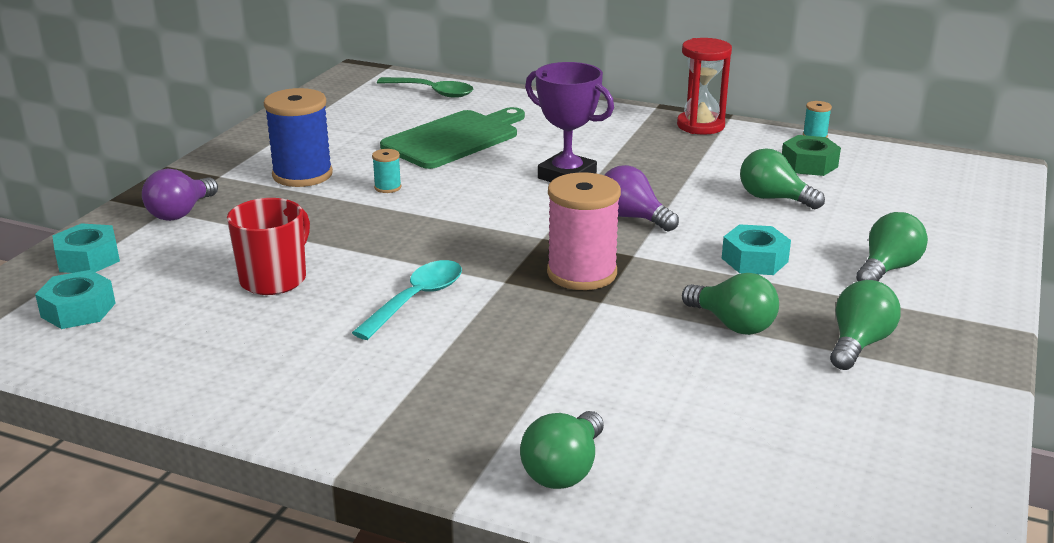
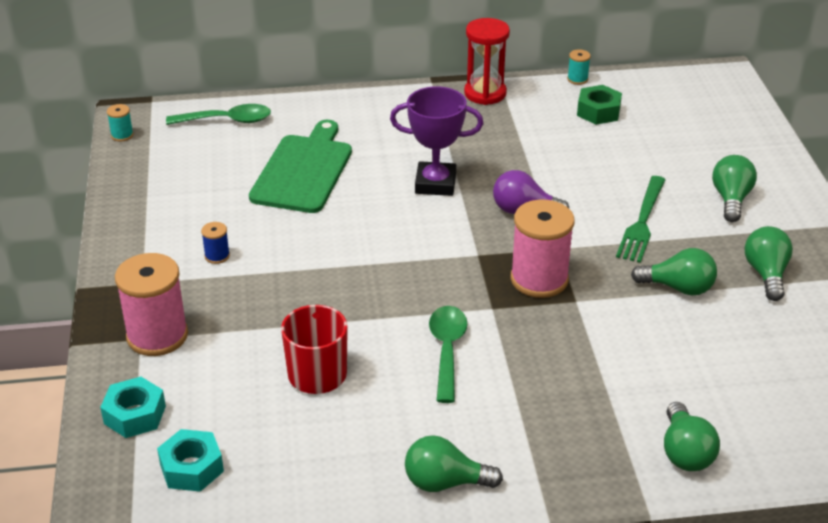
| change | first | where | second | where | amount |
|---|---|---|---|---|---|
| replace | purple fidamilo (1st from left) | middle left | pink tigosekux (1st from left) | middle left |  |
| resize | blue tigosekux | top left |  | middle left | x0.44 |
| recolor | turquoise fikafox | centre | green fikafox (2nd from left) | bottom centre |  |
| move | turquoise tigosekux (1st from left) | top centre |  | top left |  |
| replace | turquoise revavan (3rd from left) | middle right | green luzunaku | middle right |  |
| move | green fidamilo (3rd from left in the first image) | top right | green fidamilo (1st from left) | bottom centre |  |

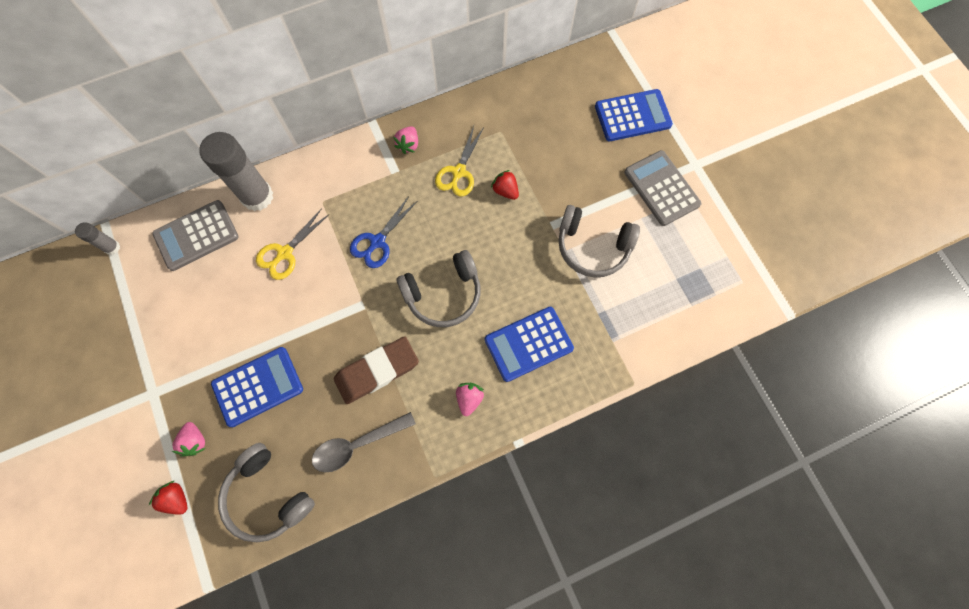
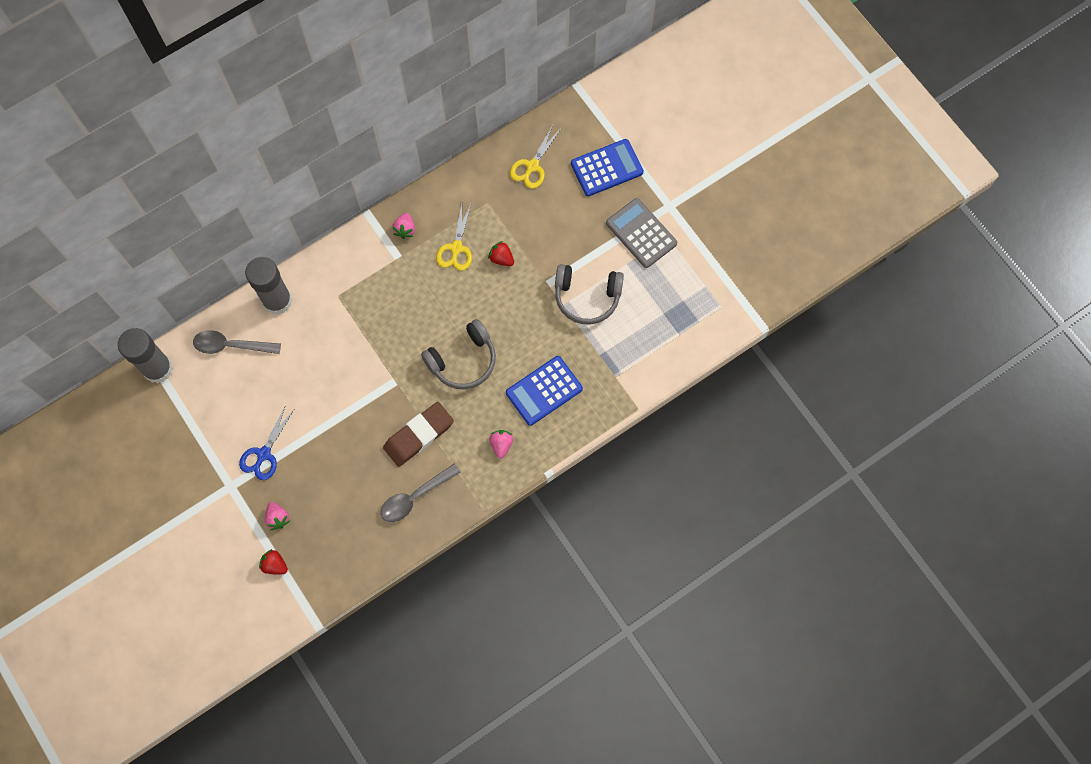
| change | first | where | second | where | amount |
|---|---|---|---|---|---|
| resize | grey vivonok (1st from left) | middle left |  | middle left | x2.11 |
| replace | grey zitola (1st from left) | middle left | grey fikafox (1st from left) | middle left |  |
| delete | blue zitola (1st from left) | middle left |  |  |  |
| delete | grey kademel (1st from left) | bottom left |  |  |  |
| move | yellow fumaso (1st from left in the first image) | middle left | yellow fumaso (2nd from left) | top centre |  |
| move | blue fumaso | centre |  | middle left |  |

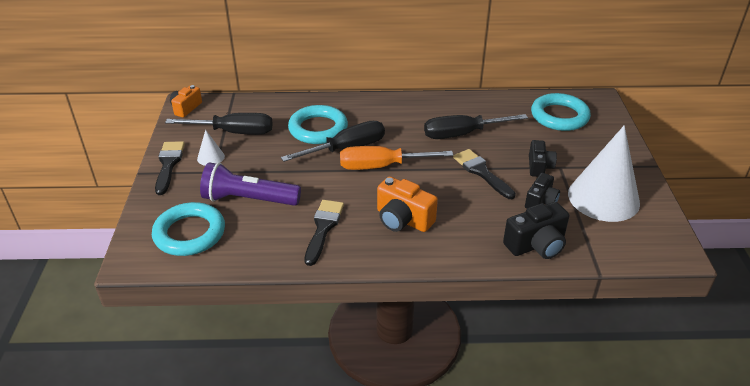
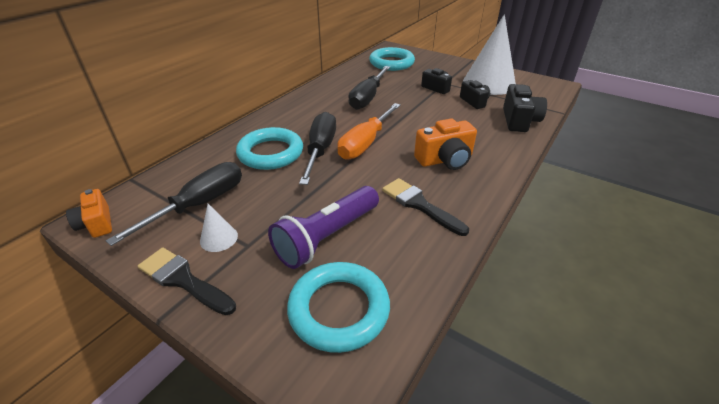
| change | first | where | second | where | amount |
|---|---|---|---|---|---|
| delete | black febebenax (3rd from left) | centre |  |  |  |

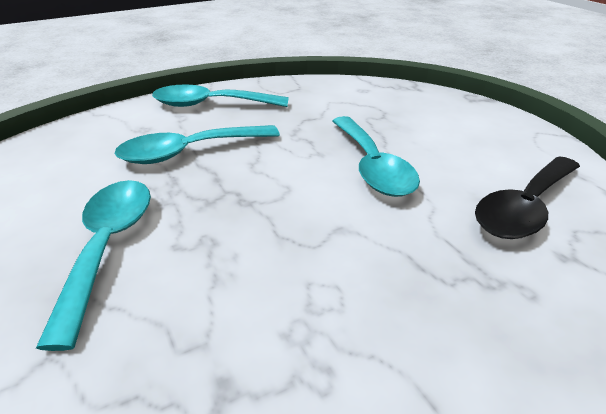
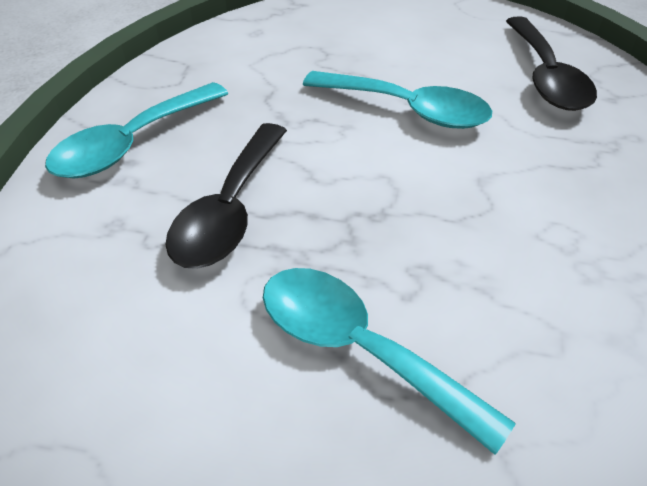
| change | first | where | second | where | amount |
|---|---|---|---|---|---|
| recolor | turquoise fikafox (2nd from left) | middle left | black fikafox (1st from left) | centre |  |

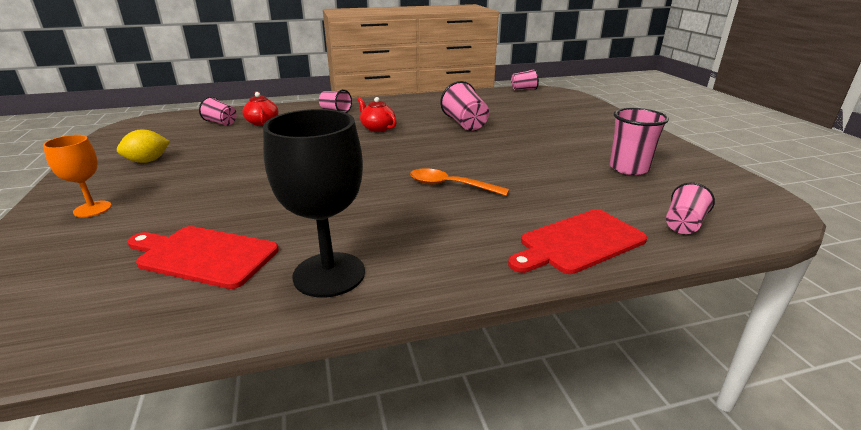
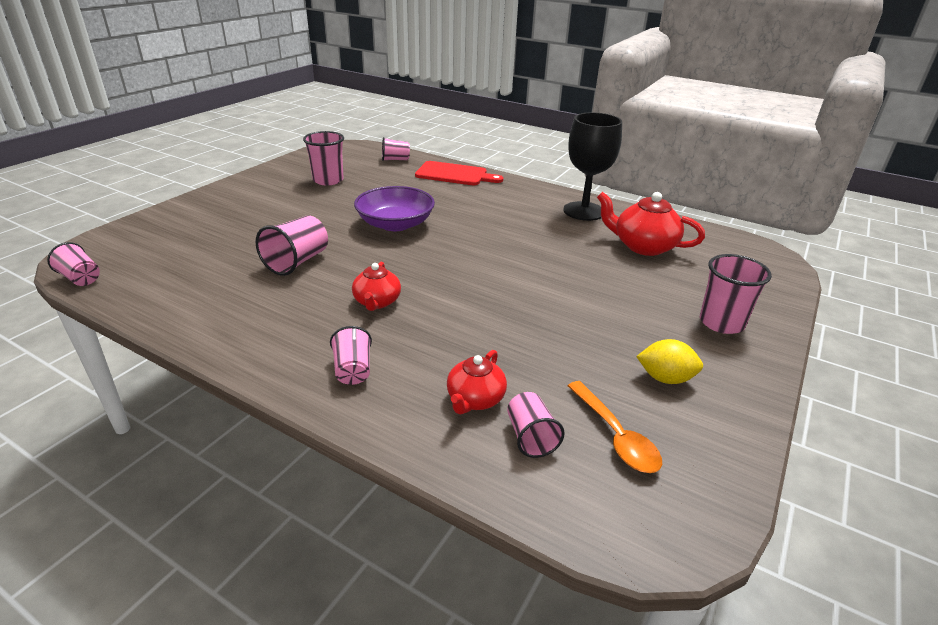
| change | first | where | second | where | amount |
|---|---|---|---|---|---|
| replace | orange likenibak | middle left | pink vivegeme (7th from left) | middle right |  |
| replace | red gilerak (1st from left) | middle left | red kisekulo (3rd from left) | middle right |  |
| move | orange fikafox | centre |  | bottom centre |  |
| insert |  |  | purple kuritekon | top centre |  |

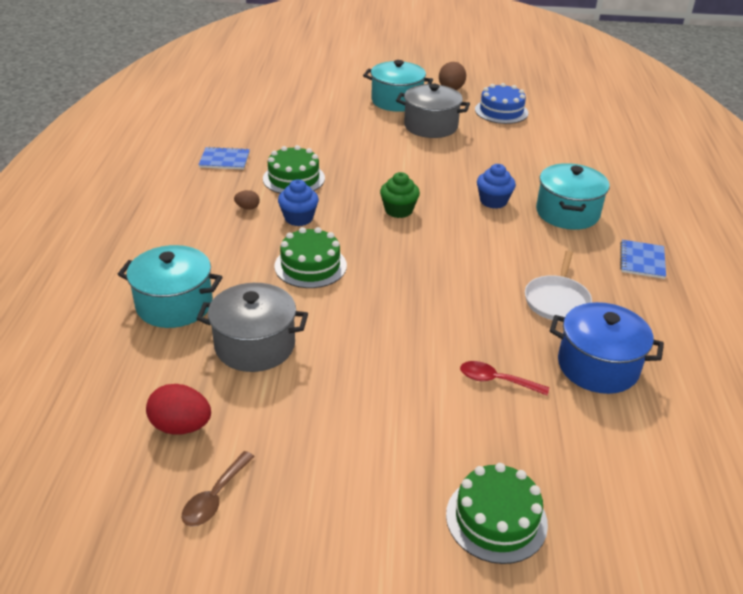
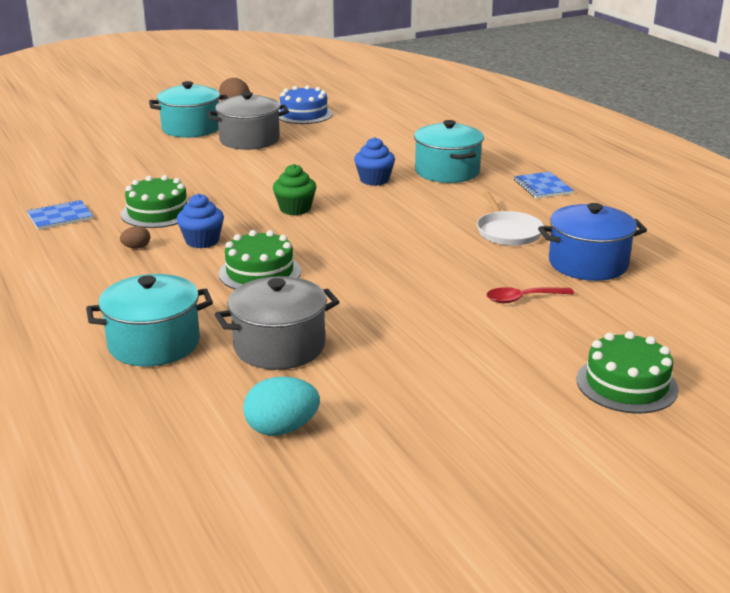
| change | first | where | second | where | amount |
|---|---|---|---|---|---|
| recolor | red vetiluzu | bottom left | turquoise vetiluzu | bottom centre |  |
| delete | brown fikafox | bottom left |  |  |  |

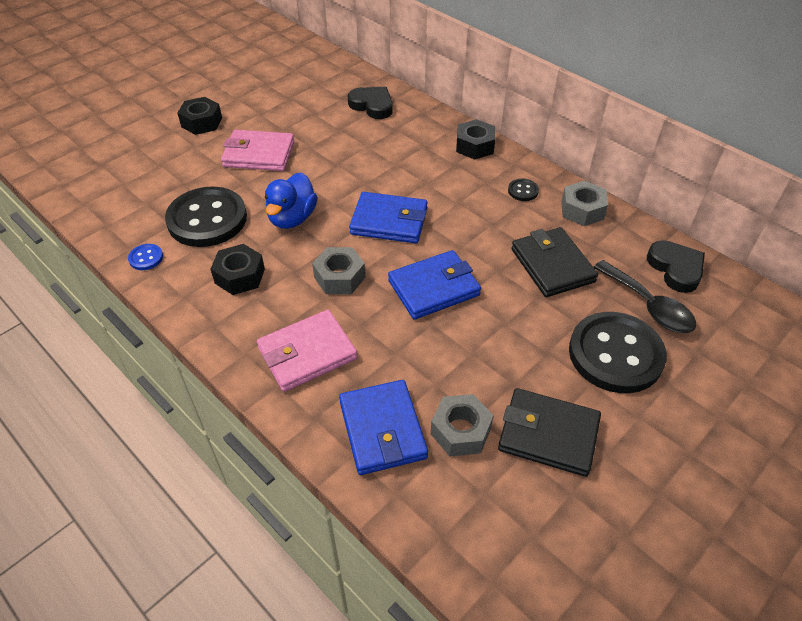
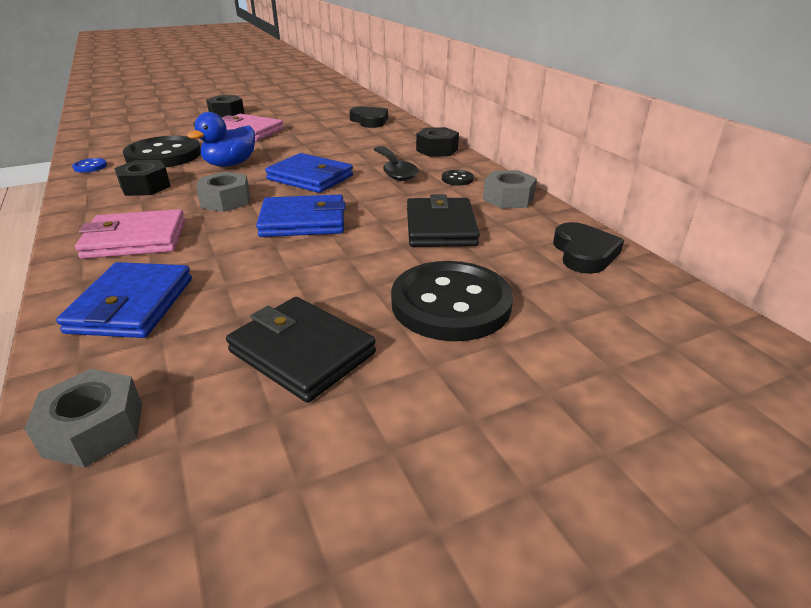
| change | first | where | second | where | amount |
|---|---|---|---|---|---|
| move | grey revavan (2nd from left in the first image) | bottom centre | grey revavan (1st from left) | bottom left |  |
| move | black fikafox | middle right |  | top centre |  |

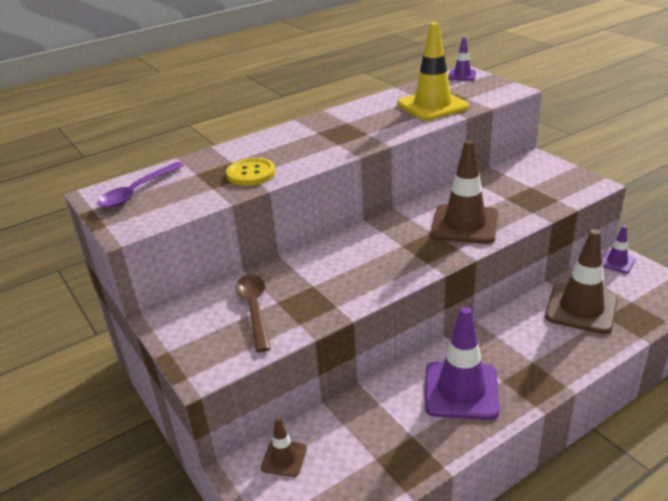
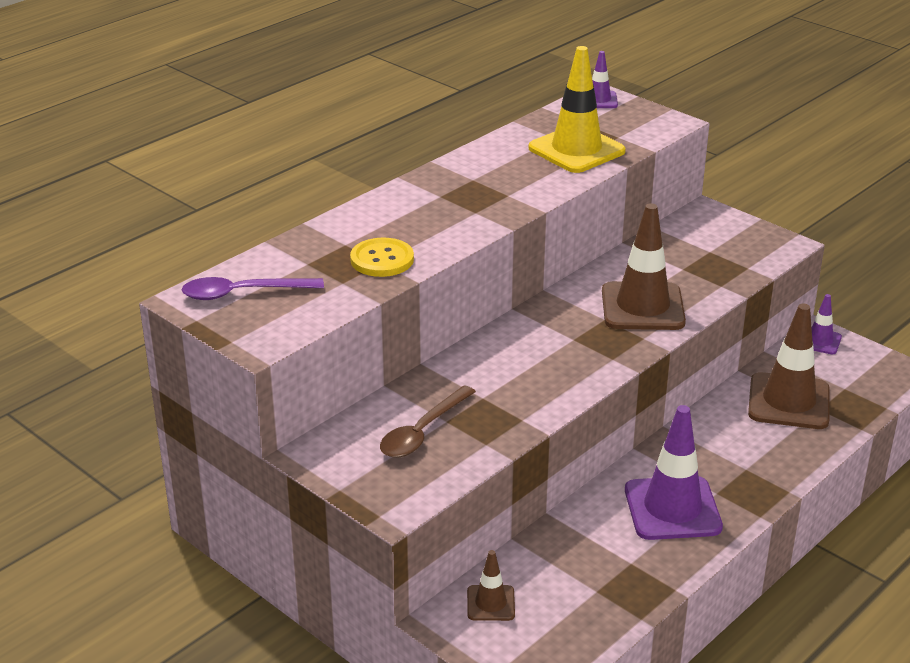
| change | first | where | second | where | amount |
|---|---|---|---|---|---|
| rotate | purple fikafox | middle left |  | middle left | 60 degrees clockwise |
| rotate | brown fikafox | centre |  | centre | 120 degrees counterclockwise |

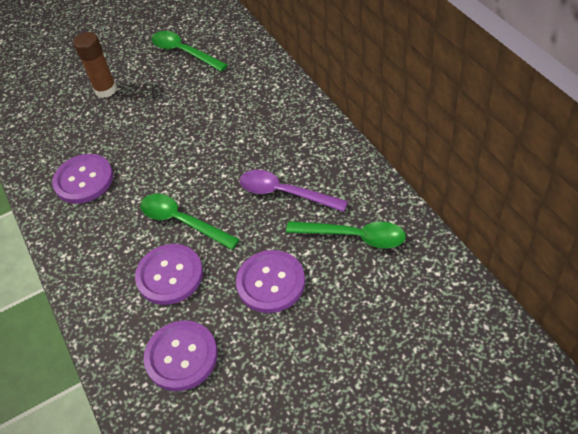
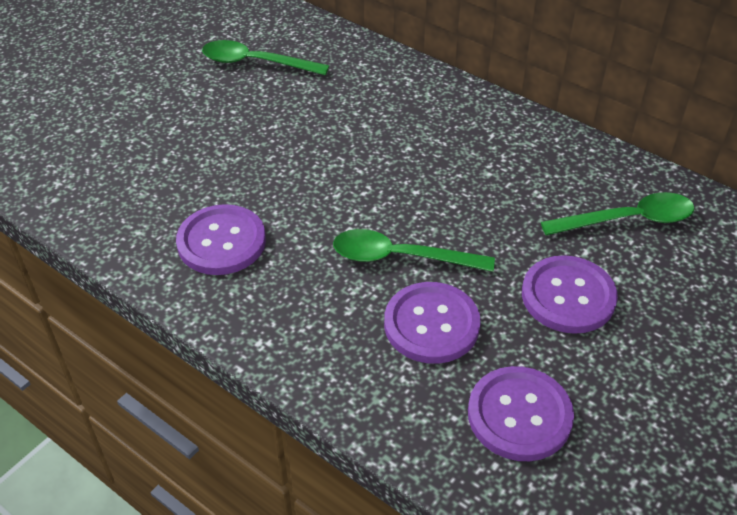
| change | first | where | second | where | amount |
|---|---|---|---|---|---|
| delete | brown vivonok | top left |  |  |  |
| delete | purple fikafox | centre |  |  |  |

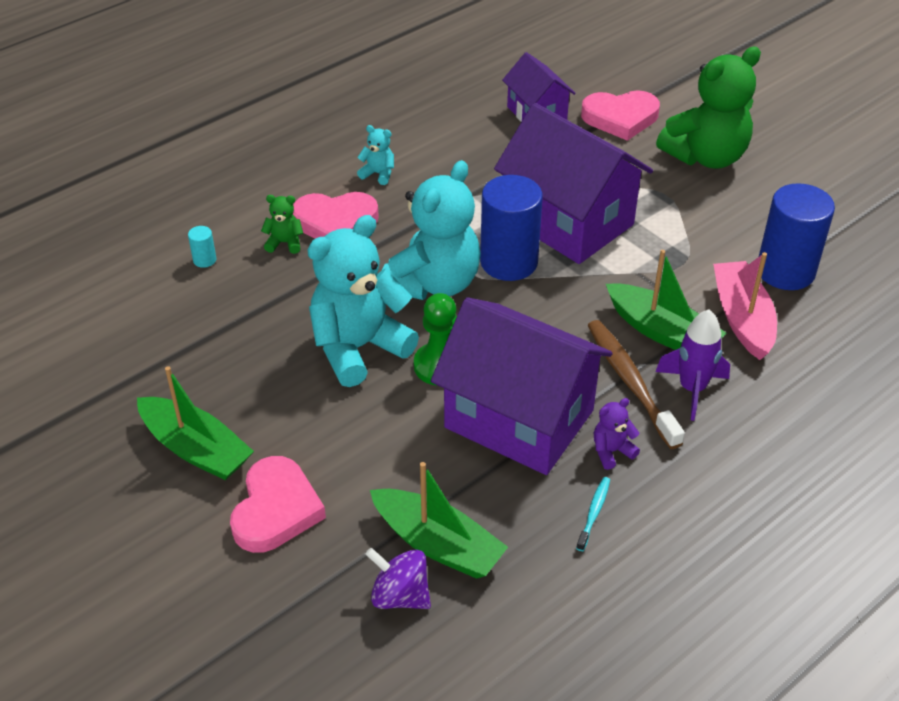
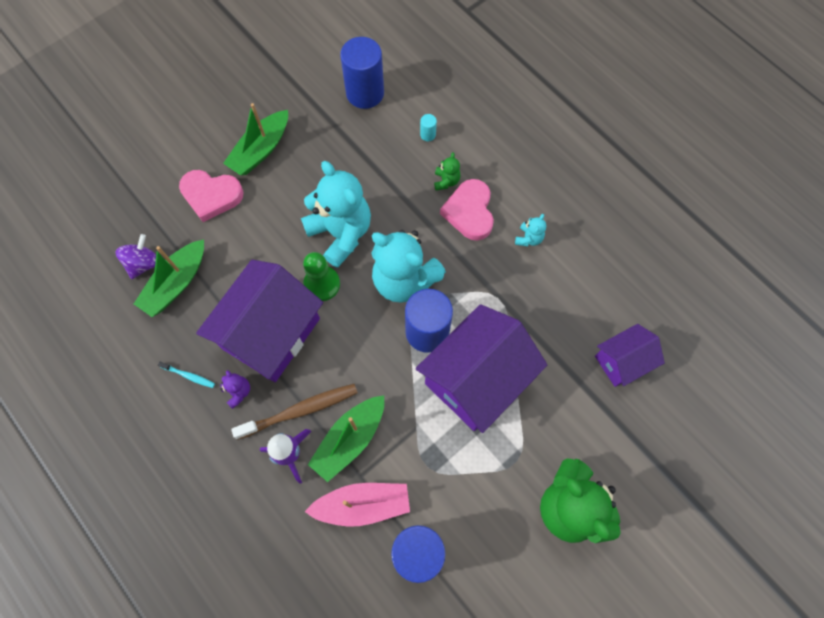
| change | first | where | second | where | amount |
|---|---|---|---|---|---|
| delete | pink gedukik (3rd from left) | top right |  |  |  |
| insert |  |  | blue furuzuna (1st from left) | top centre |  |

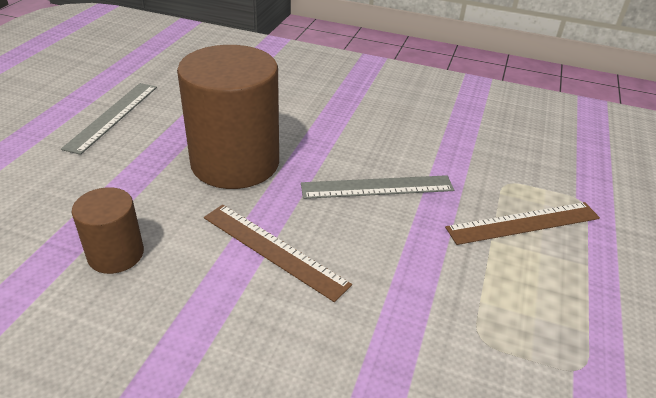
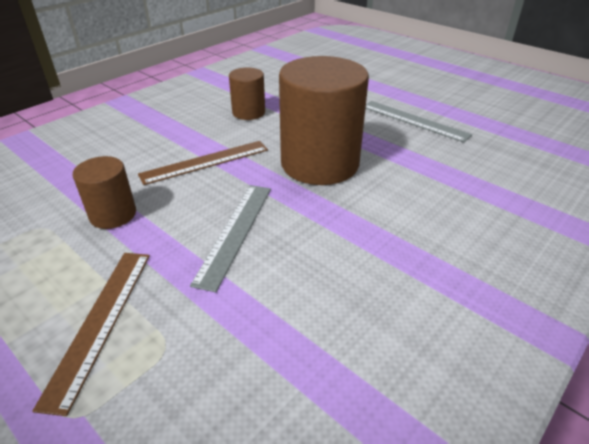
| change | first | where | second | where | amount |
|---|---|---|---|---|---|
| insert |  |  | brown furuzuna (1st from left) | middle left |  |

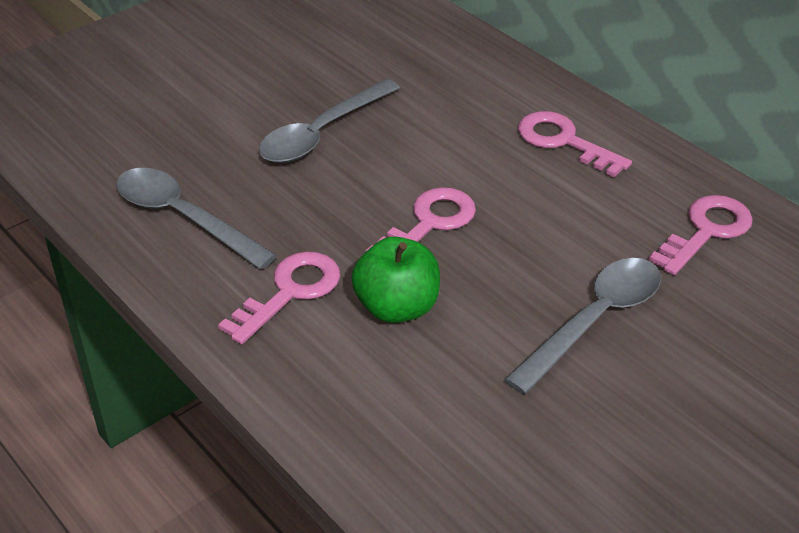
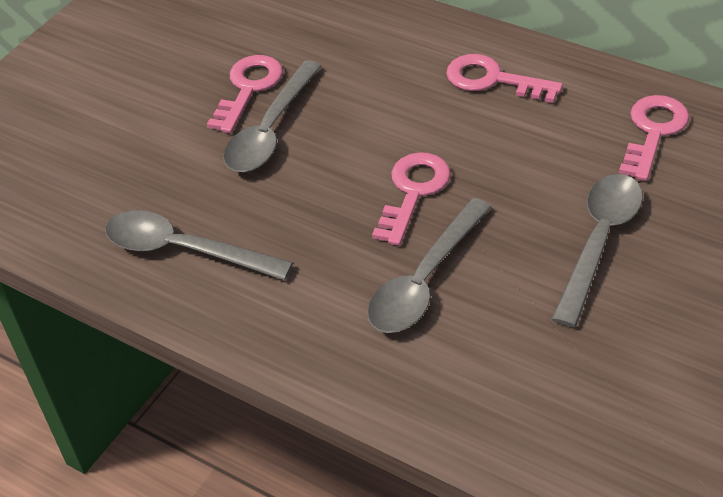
| change | first | where | second | where | amount |
|---|---|---|---|---|---|
| move | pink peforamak (1st from left) | centre |  | top centre |  |
| replace | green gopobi | centre | grey fikafox (3rd from left) | centre |  |

